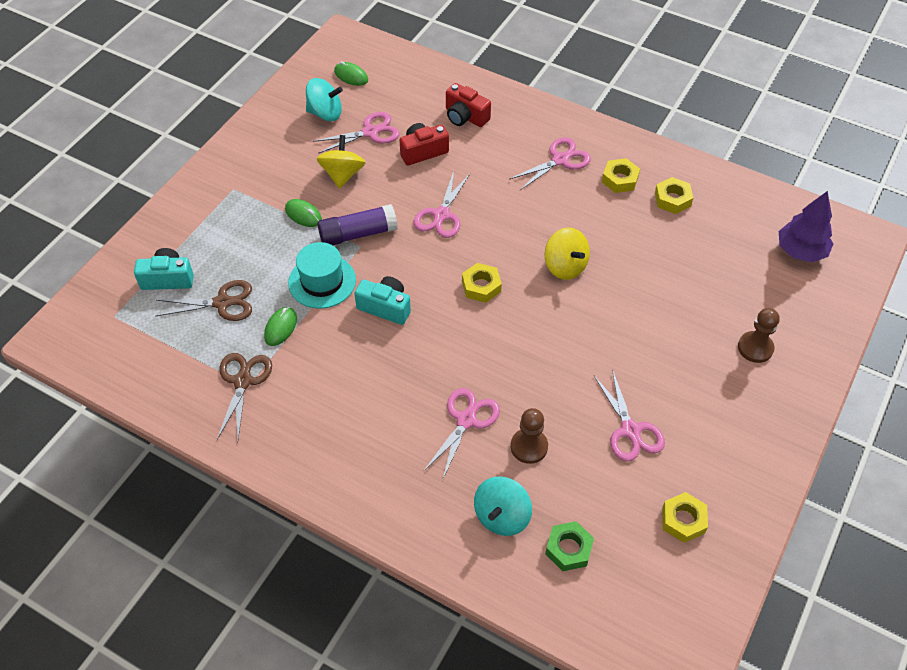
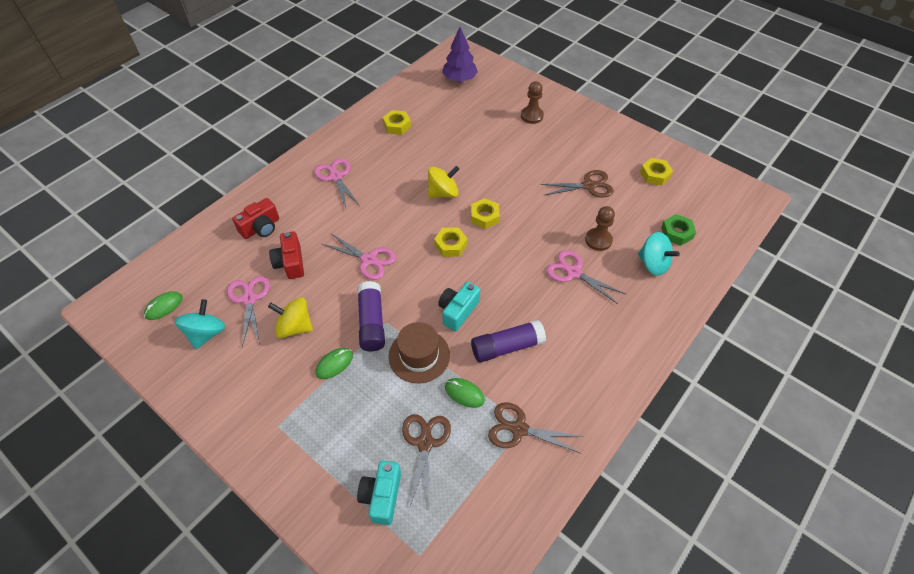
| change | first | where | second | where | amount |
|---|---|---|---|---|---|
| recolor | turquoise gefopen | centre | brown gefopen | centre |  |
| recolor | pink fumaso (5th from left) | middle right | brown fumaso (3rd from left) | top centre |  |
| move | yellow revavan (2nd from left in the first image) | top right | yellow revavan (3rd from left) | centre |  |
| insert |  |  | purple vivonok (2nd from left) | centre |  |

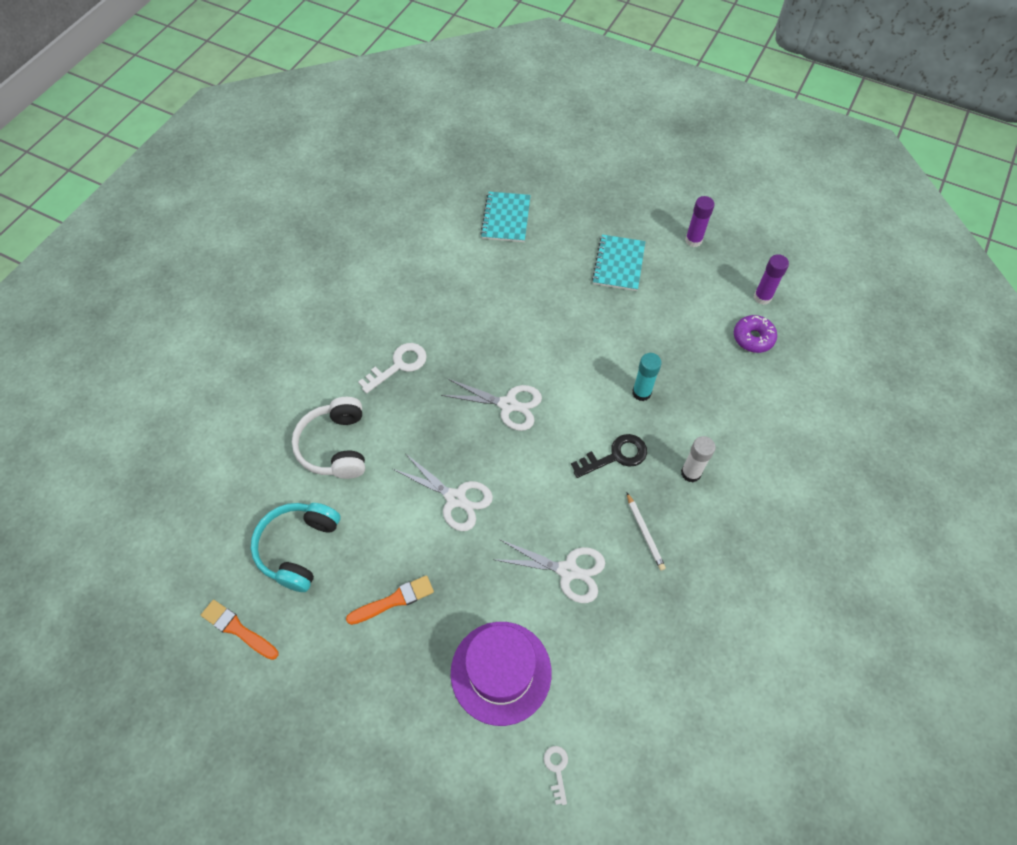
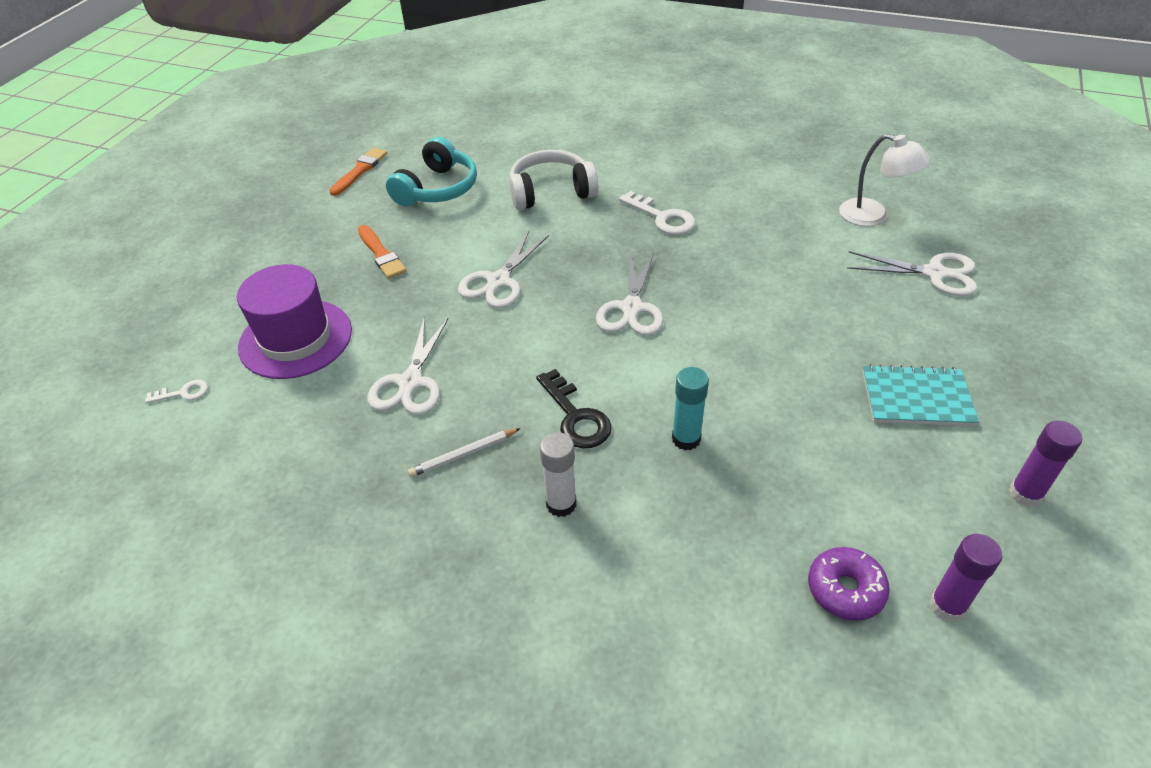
| change | first | where | second | where | amount |
|---|---|---|---|---|---|
| rotate | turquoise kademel | middle left |  | top centre | 105 degrees clockwise |
| replace | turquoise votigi (1st from left) | top centre | white fumaso (4th from left) | middle right |  |
| insert |  |  | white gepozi | top right |  |

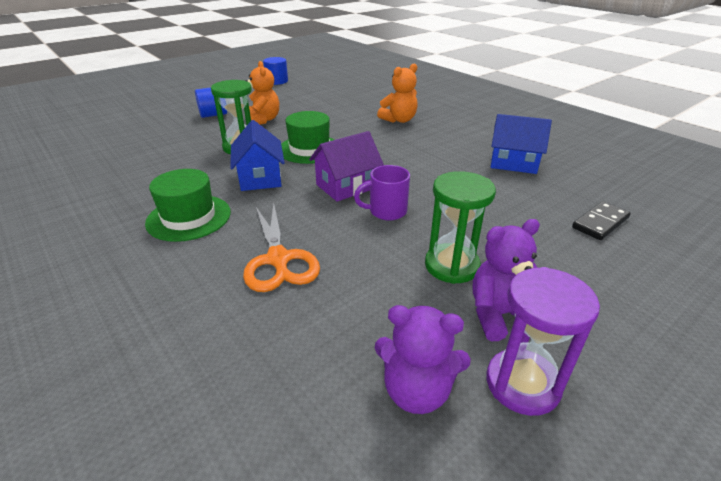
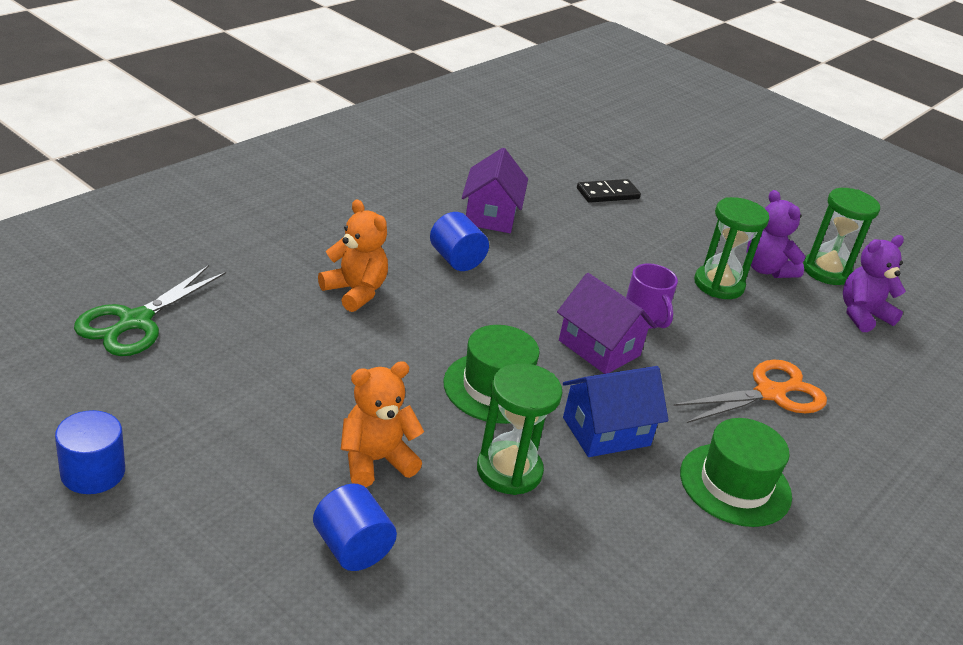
| change | first | where | second | where | amount |
|---|---|---|---|---|---|
| rotate | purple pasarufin (1st from left in the first image) | bottom centre | purple pasarufin (2nd from left) | middle right | 120 degrees counterclockwise |
| recolor | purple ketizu | bottom right | green ketizu (3rd from left) | middle right |  |
| recolor | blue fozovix (2nd from left) | top right | purple fozovix (1st from left) | top centre |  |
| rotate | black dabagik | middle right |  | top centre | 60 degrees counterclockwise |
| insert |  |  | green fumaso | middle left |  |
| insert |  |  | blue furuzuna (3rd from left) | centre |  |

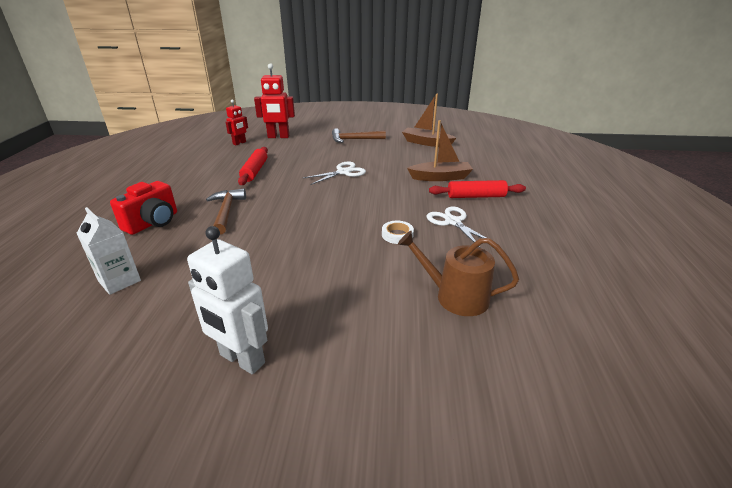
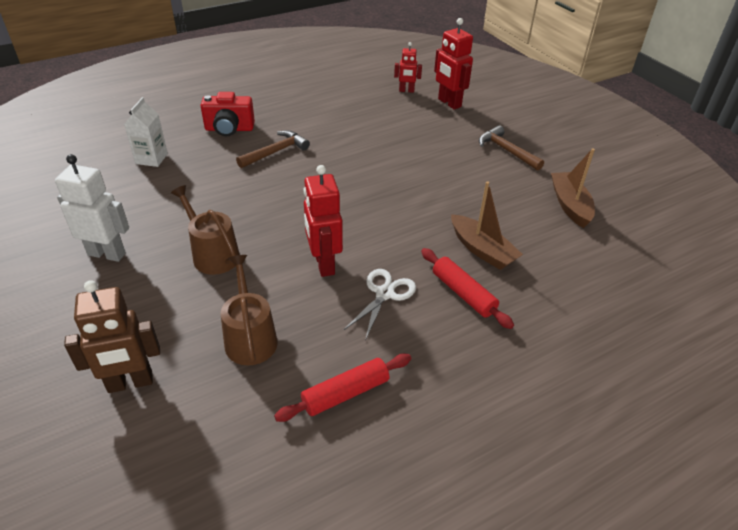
| change | first | where | second | where | amount |
|---|---|---|---|---|---|
| rotate | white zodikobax | middle left |  | middle left | 105 degrees clockwise |
| move | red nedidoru (1st from left) | centre |  | bottom centre |  |
| delete | white fumaso (1st from left) | centre |  |  |  |
| replace | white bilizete | centre | red zodikobax (1st from left) | centre |  |
| insert |  |  | brown zodikobax | middle left |  |
| insert |  |  | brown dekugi (1st from left) | middle left |  |

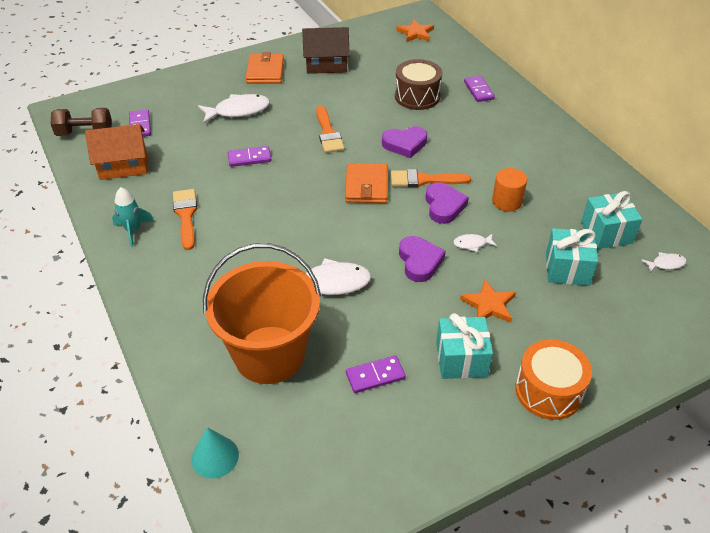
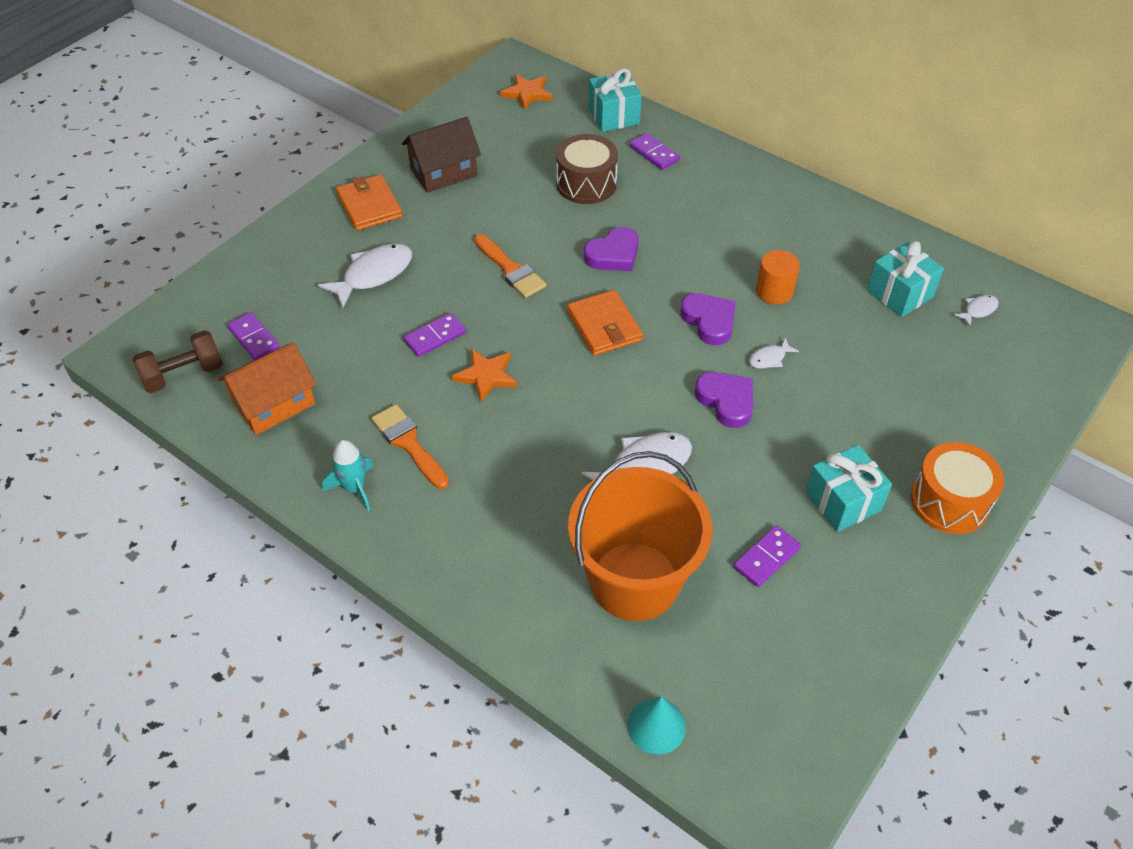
| change | first | where | second | where | amount |
|---|---|---|---|---|---|
| delete | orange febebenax (3rd from left) | centre |  |  |  |
| move | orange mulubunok (2nd from left in the first image) | middle right | orange mulubunok (1st from left) | centre |  |
| move | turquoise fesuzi (2nd from left in the first image) | middle right | turquoise fesuzi (1st from left) | top centre |  |

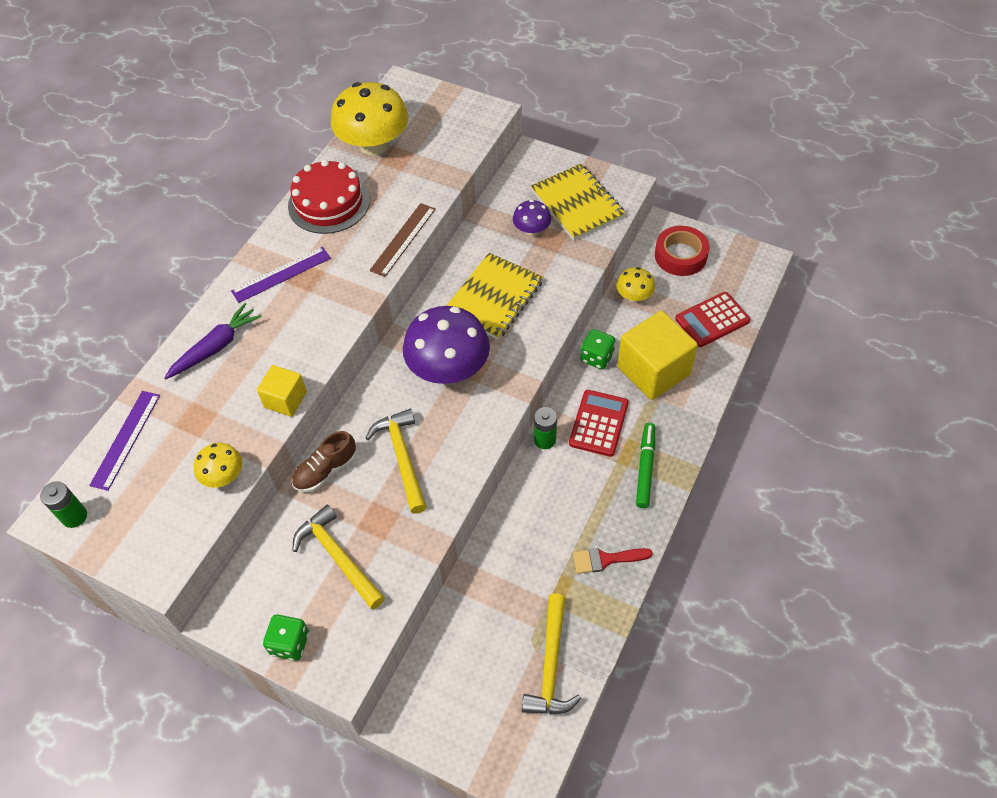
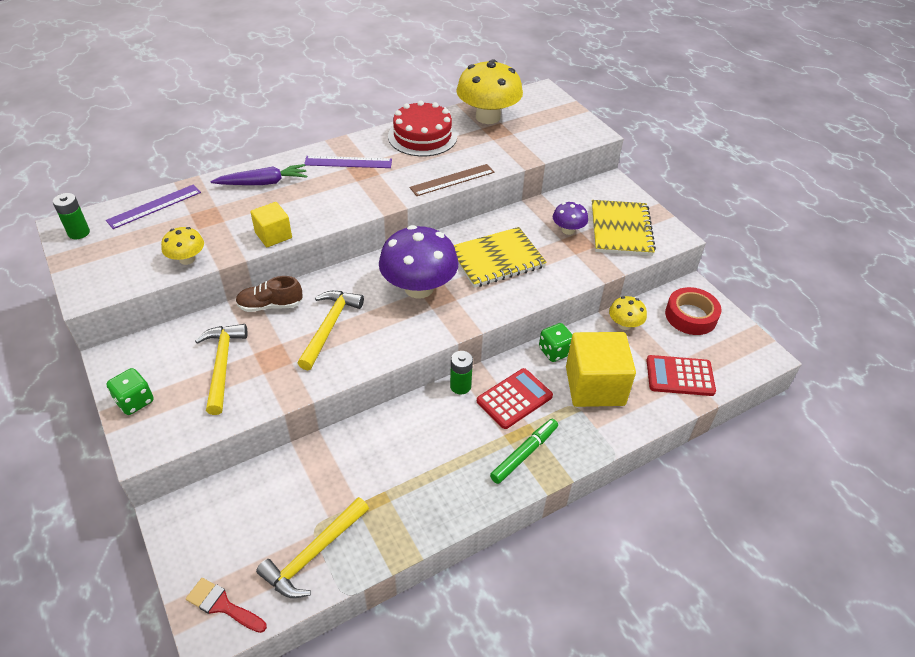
| change | first | where | second | where | amount |
|---|---|---|---|---|---|
| move | red febebenax | bottom centre |  | bottom left |  |

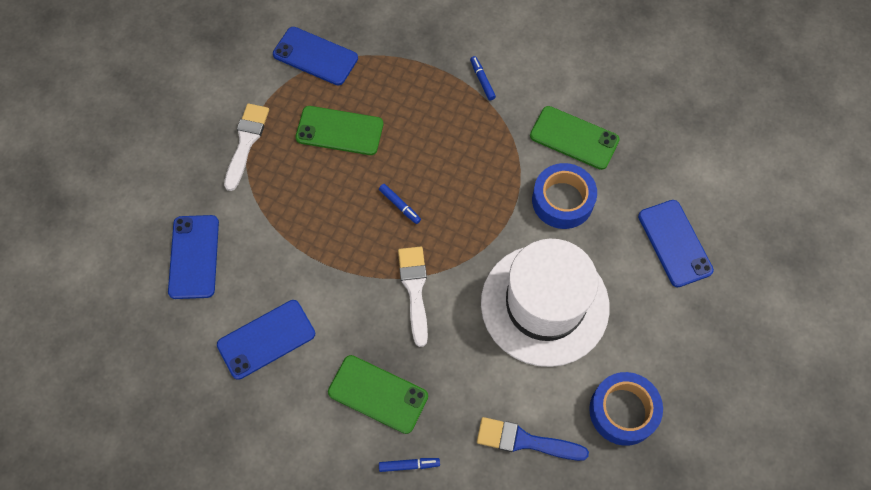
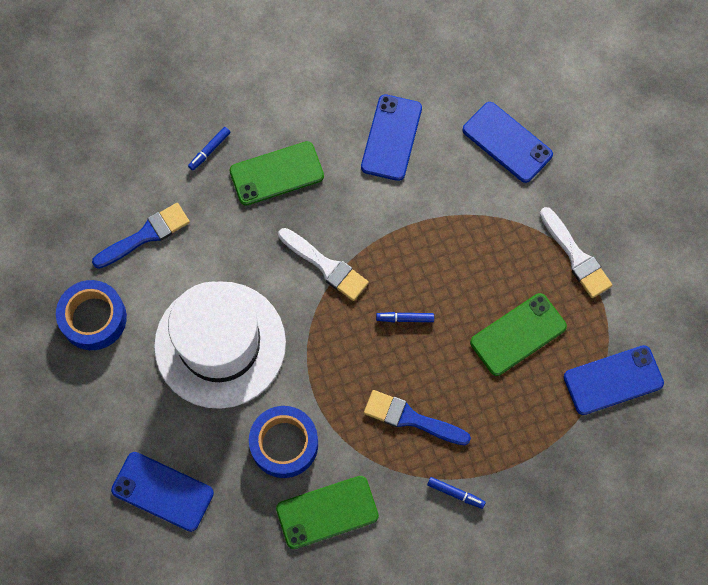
| change | first | where | second | where | amount |
|---|---|---|---|---|---|
| insert |  |  | blue febebenax (2nd from left) | bottom centre |  |

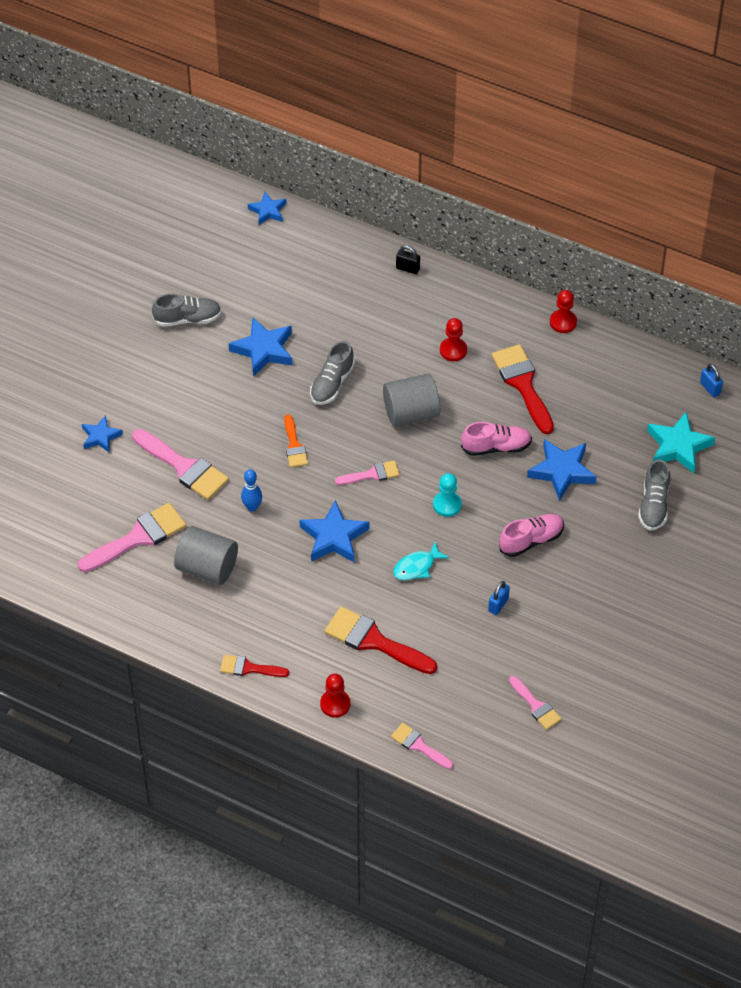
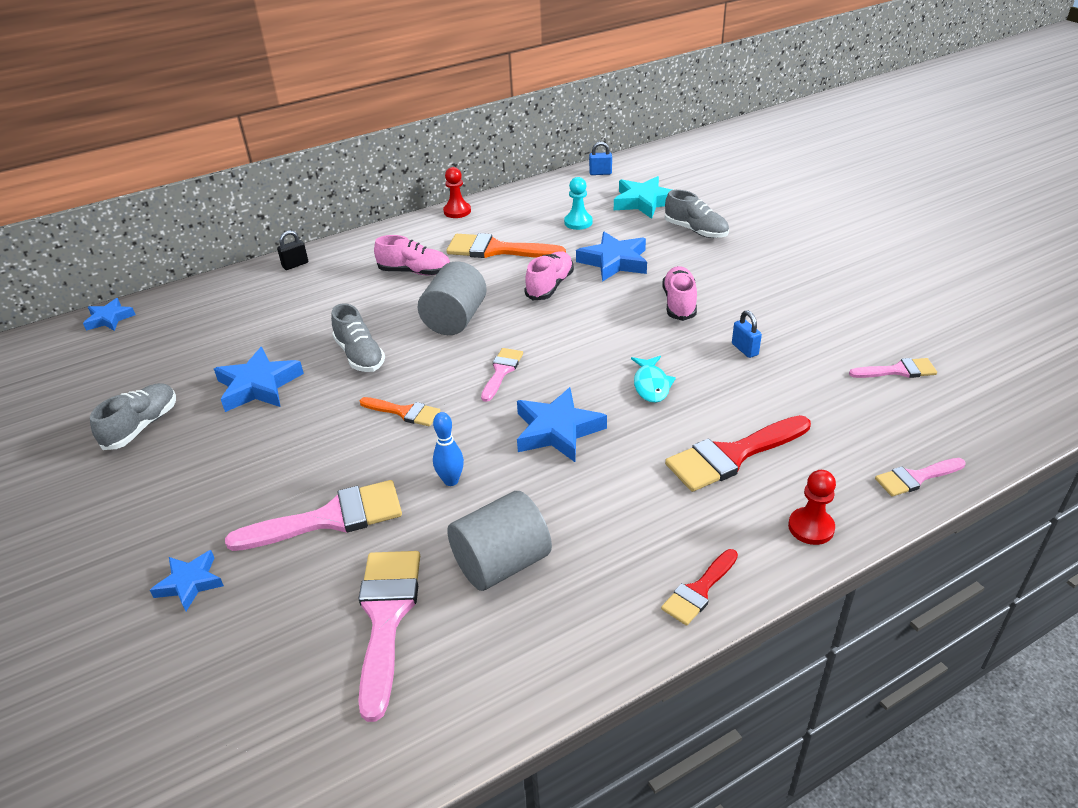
| change | first | where | second | where | amount |
|---|---|---|---|---|---|
| move | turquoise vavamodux | centre |  | top centre |  |
| replace | red vavamodux (2nd from left) | centre | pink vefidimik (1st from left) | top centre |  |
| recolor | red febebenax (3rd from left) | middle right | orange febebenax (2nd from left) | top centre |  |

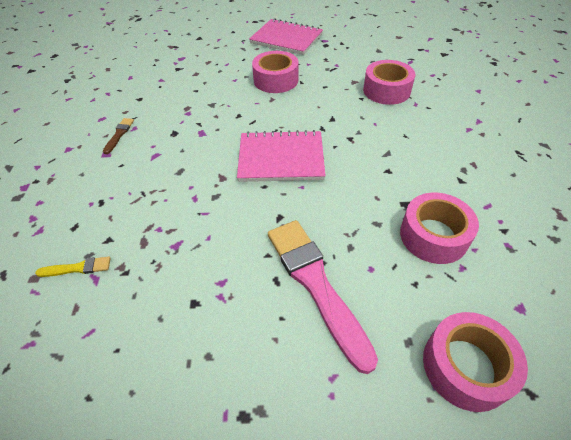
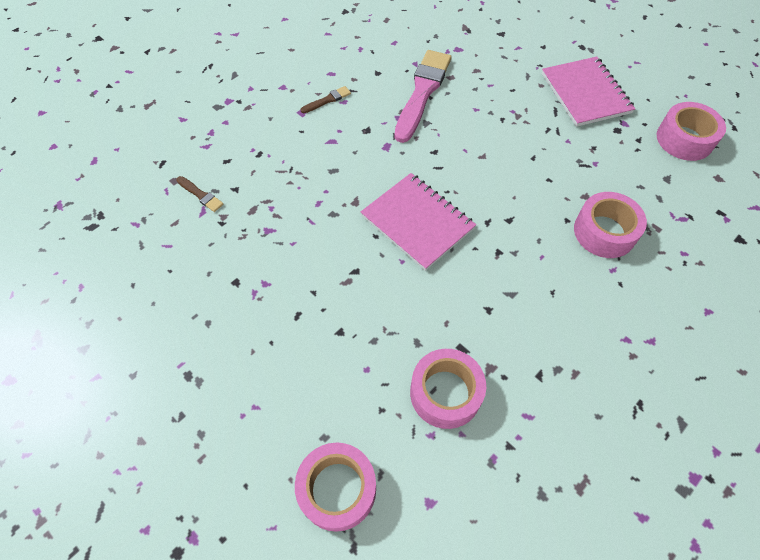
| change | first | where | second | where | amount |
|---|---|---|---|---|---|
| recolor | yellow febebenax | middle left | brown febebenax (1st from left) | middle left |  |
| move | pink bilizete (1st from left in the first image) | top centre | pink bilizete (4th from left) | top right |  |
| move | pink febebenax | bottom centre |  | top centre |  |

